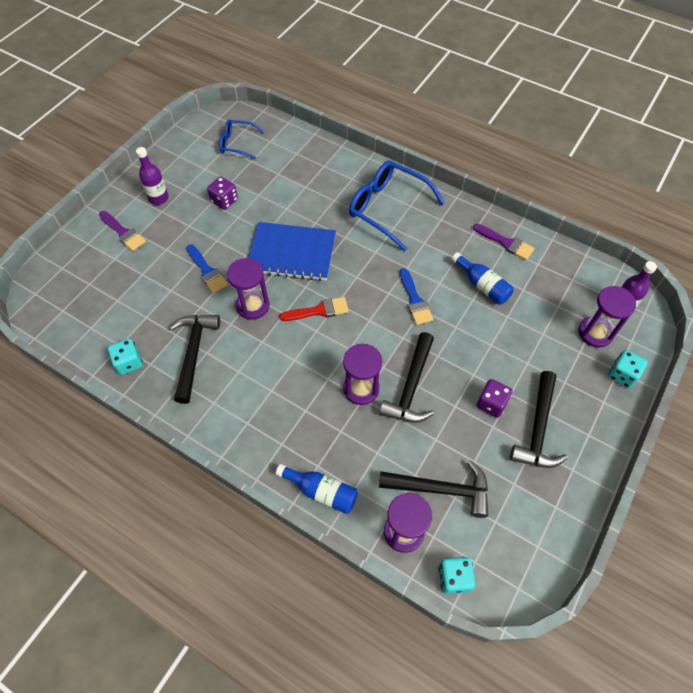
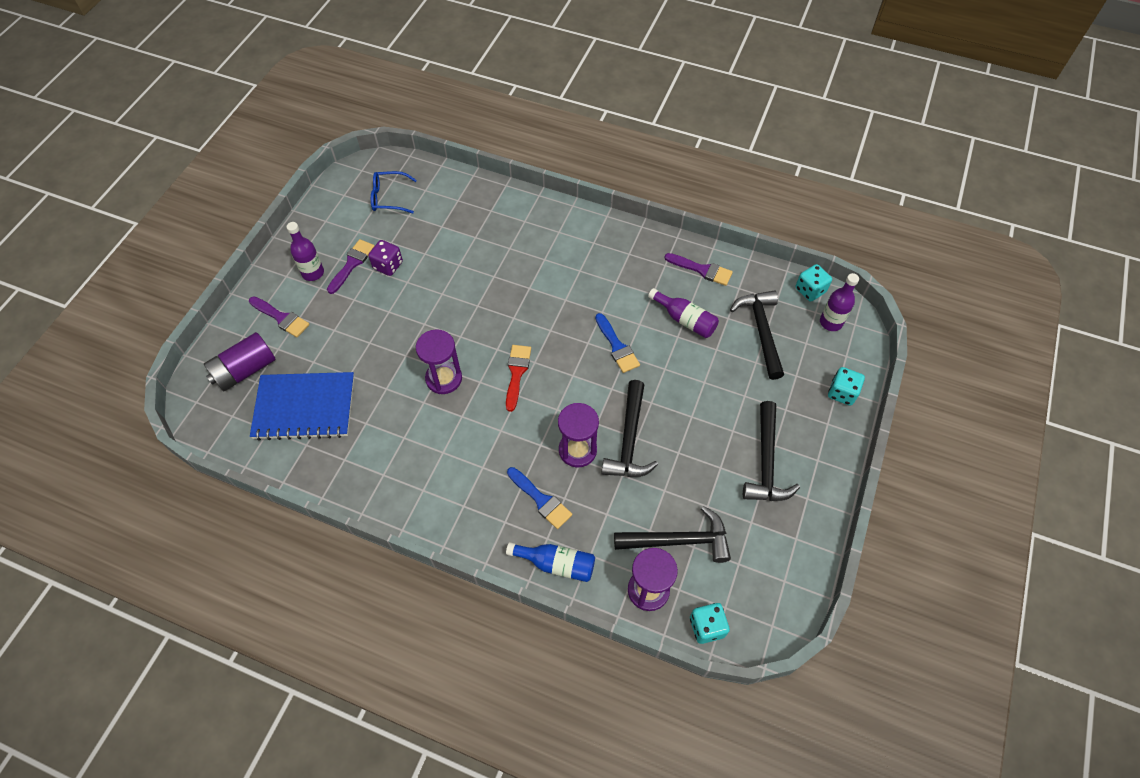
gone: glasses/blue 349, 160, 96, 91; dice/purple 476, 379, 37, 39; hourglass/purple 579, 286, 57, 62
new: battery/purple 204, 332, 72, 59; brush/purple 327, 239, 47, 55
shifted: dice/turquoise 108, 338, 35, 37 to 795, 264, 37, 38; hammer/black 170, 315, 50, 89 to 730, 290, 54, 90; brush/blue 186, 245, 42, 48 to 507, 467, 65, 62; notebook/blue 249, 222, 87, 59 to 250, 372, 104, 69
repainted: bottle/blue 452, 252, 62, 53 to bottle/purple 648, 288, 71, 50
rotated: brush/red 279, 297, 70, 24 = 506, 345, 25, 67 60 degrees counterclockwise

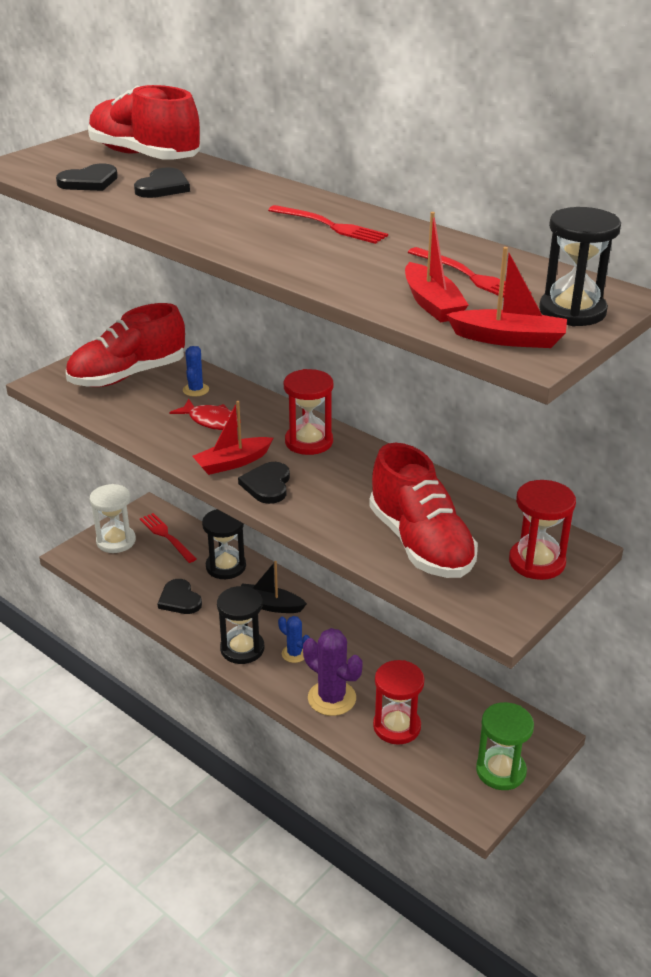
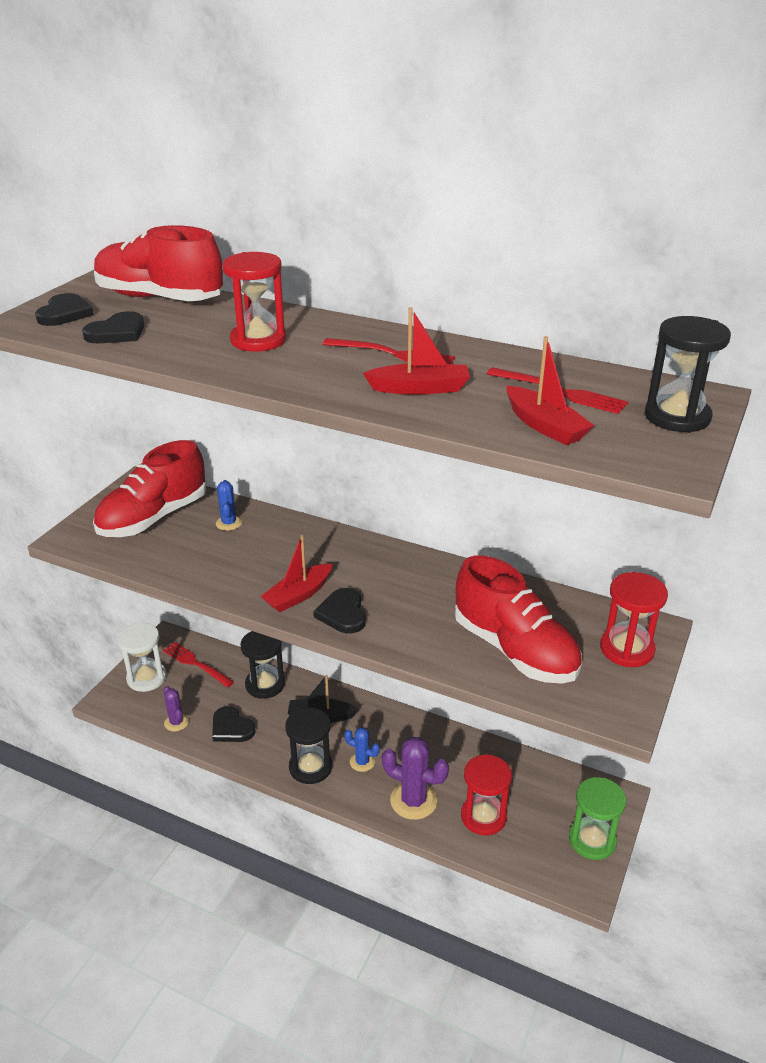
gone: fish/red 169, 399, 72, 31
new: cactus/purple 163, 686, 26, 46
shifted: heart/black 134, 167, 56, 31 to 35, 293, 59, 33; hourglass/red 284, 369, 49, 86 to 223, 252, 63, 100; boat/red 446, 247, 121, 101 to 363, 307, 107, 88

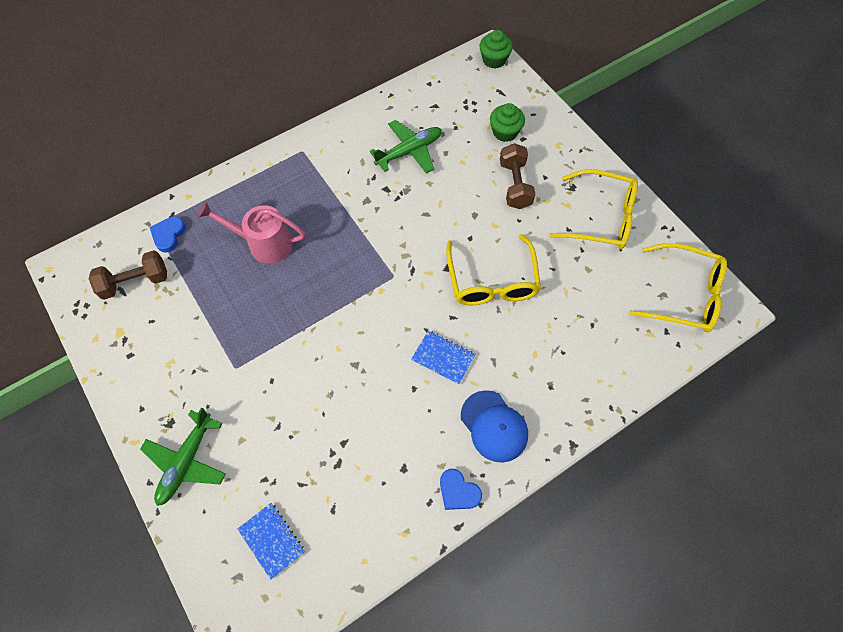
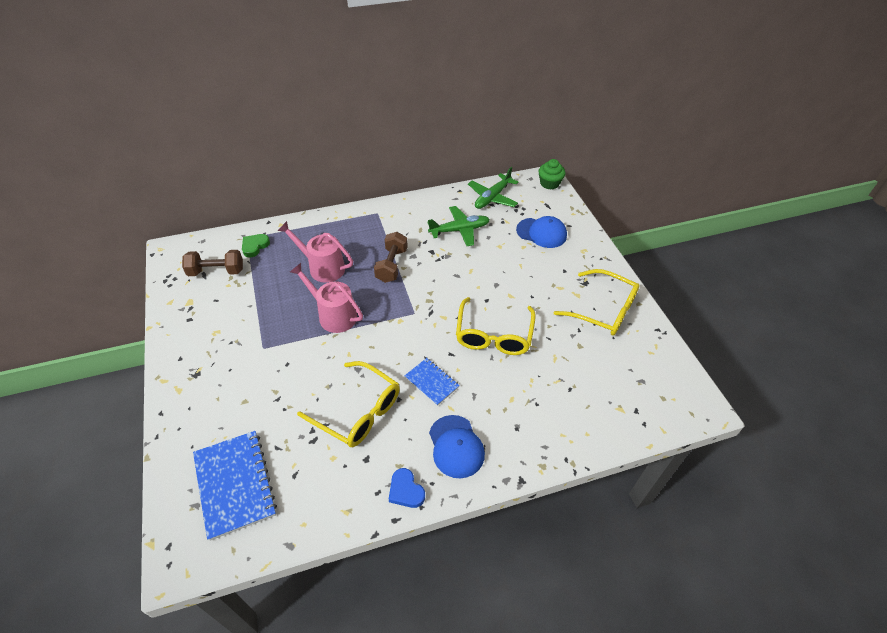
new: watering can/pink 290, 263, 73, 70
shifted: plane/green 140, 408, 86, 98 to 468, 167, 51, 42; dumbbell/brown 500, 143, 36, 66 to 374, 232, 34, 51; glasses/yellow 629, 243, 98, 89 to 297, 361, 103, 86
swapped: cupcake/green 490, 103, 35, 39 to cap/blue 516, 216, 51, 32
repainted: heart/blue 150, 216, 36, 37 to heart/green 242, 234, 28, 23
scaled: notebook/blue 238, 503, 67, 77 = 193, 431, 84, 110 x1.78

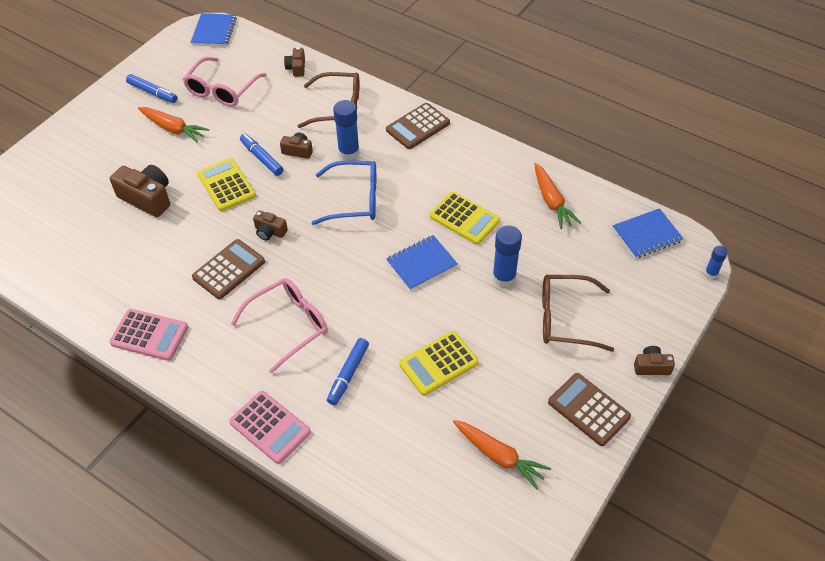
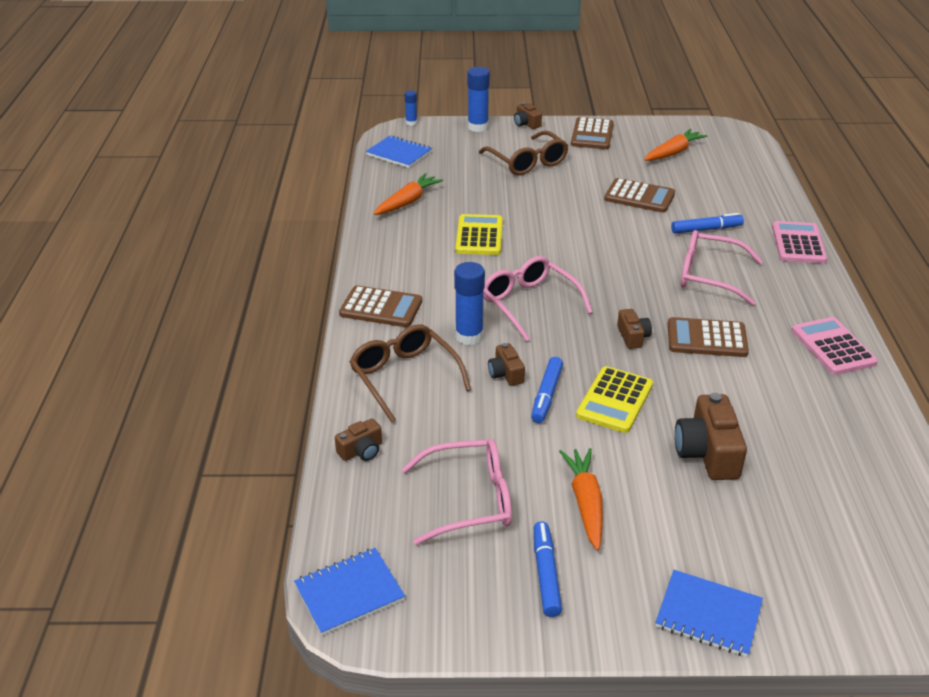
shifted: notebook/blue 386, 235, 72, 56 to 655, 570, 108, 87; glue stick/blue 492, 225, 30, 62 to 468, 67, 22, 65
repainted: glasses/blue 312, 161, 64, 64 to glasses/pink 483, 256, 110, 85; calculator/yellow 399, 331, 80, 65 to calculator/brown 604, 178, 71, 34
rotated: carrot/orange 453, 420, 98, 70 = 644, 129, 63, 32 45 degrees clockwise

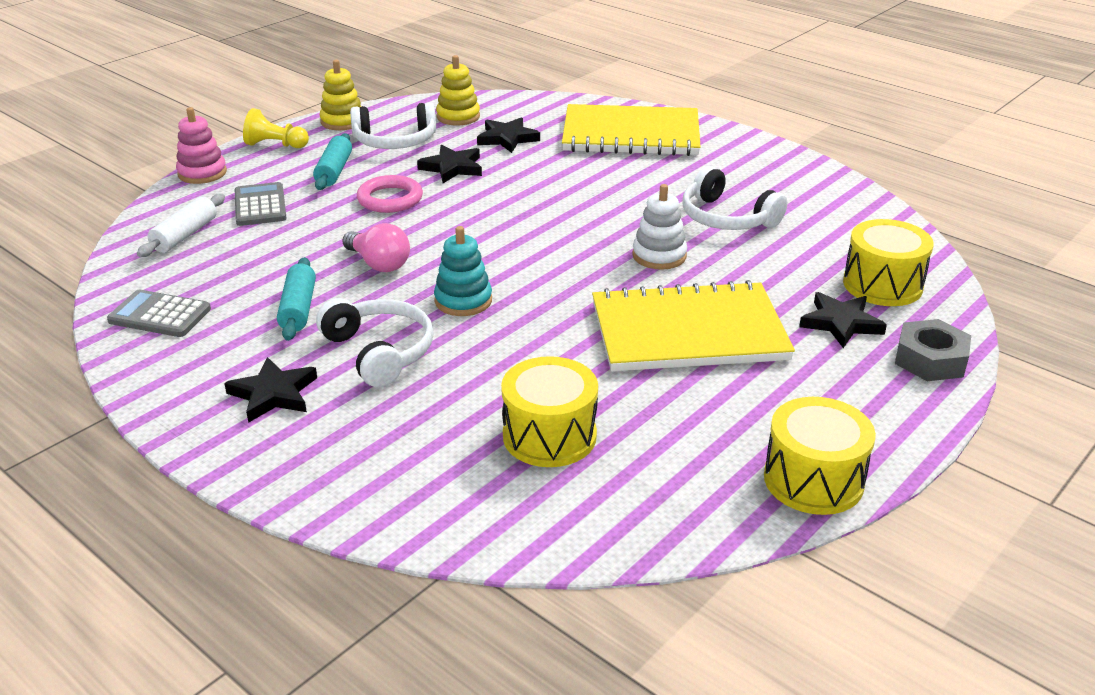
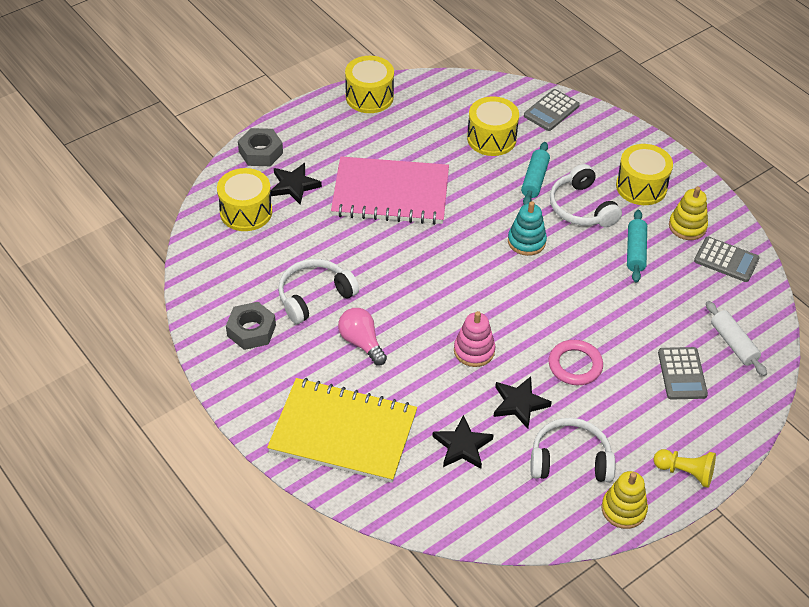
gone: stacking toy/white 632, 184, 55, 86
new: nut/grey 226, 302, 50, 48; calculator/grey 524, 89, 56, 42
shifted: stacking toy/pink 176, 107, 51, 77 to 454, 311, 41, 56; rolling pin/turquoise 313, 133, 39, 57 to 521, 142, 29, 63; light bulb/pink 342, 223, 68, 49 to 338, 308, 49, 57; stacking toy/yellow 436, 55, 44, 70 to 669, 186, 39, 54
swapped: star/black 224, 357, 93, 66 to drum/yellow 616, 144, 57, 61
repainted: notebook/yellow 592, 280, 203, 91 to notebook/pink 331, 156, 118, 69
rotated: rolling pin/white 137, 194, 88, 63 = 706, 301, 61, 75 60 degrees counterclockwise; headphones/white 683, 166, 104, 64 = 278, 259, 81, 65 90 degrees counterclockwise

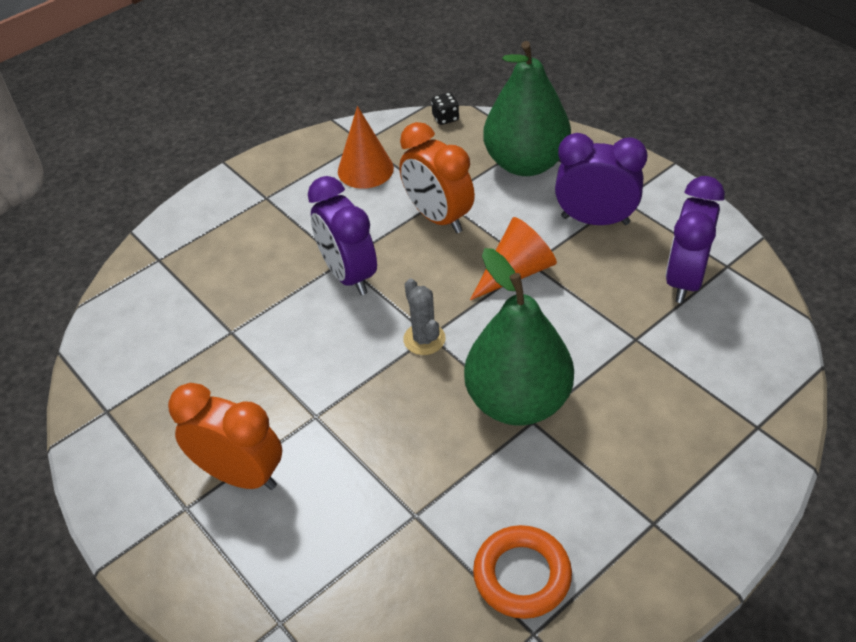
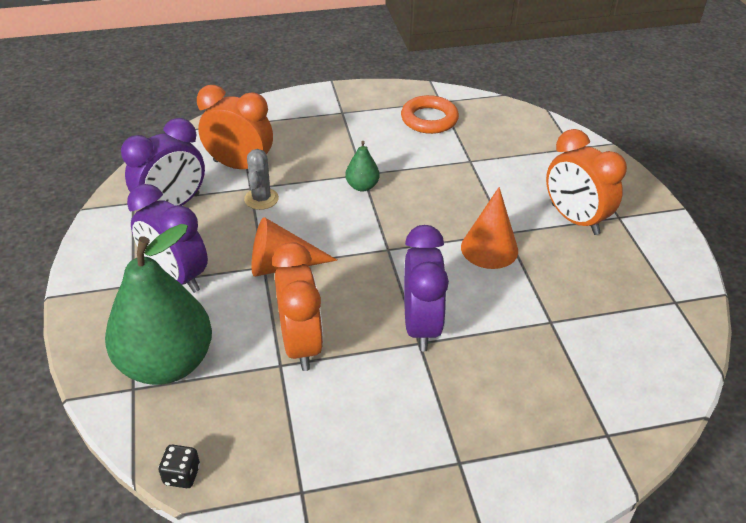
new: clock/orange 197, 85, 76, 84
shifted: cone/orange 338, 106, 56, 83 to 461, 187, 57, 82; cactus/grey 403, 279, 43, 76 to 244, 149, 35, 61
scaled: pear/green 464, 248, 110, 178 = 345, 141, 35, 50 x0.43

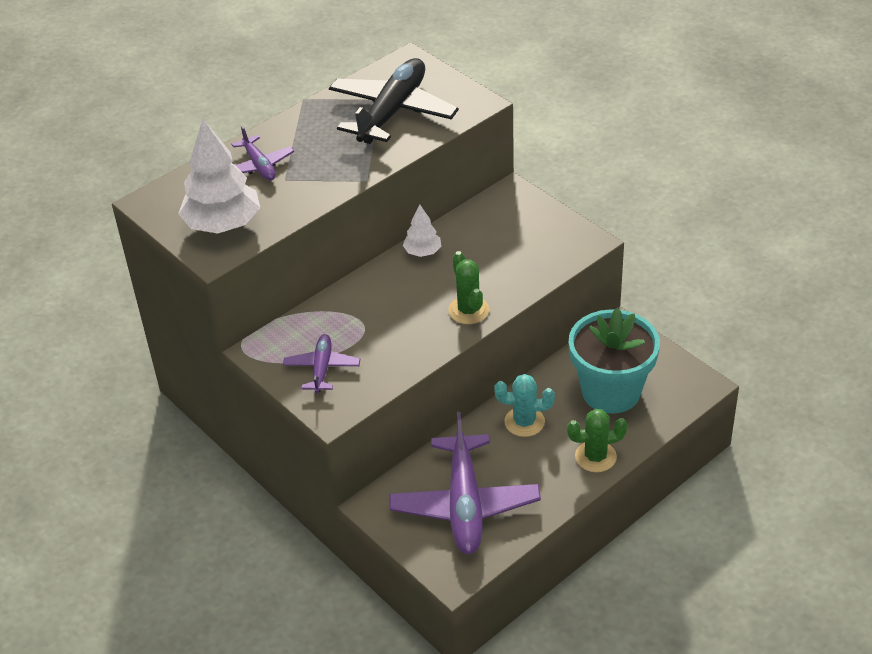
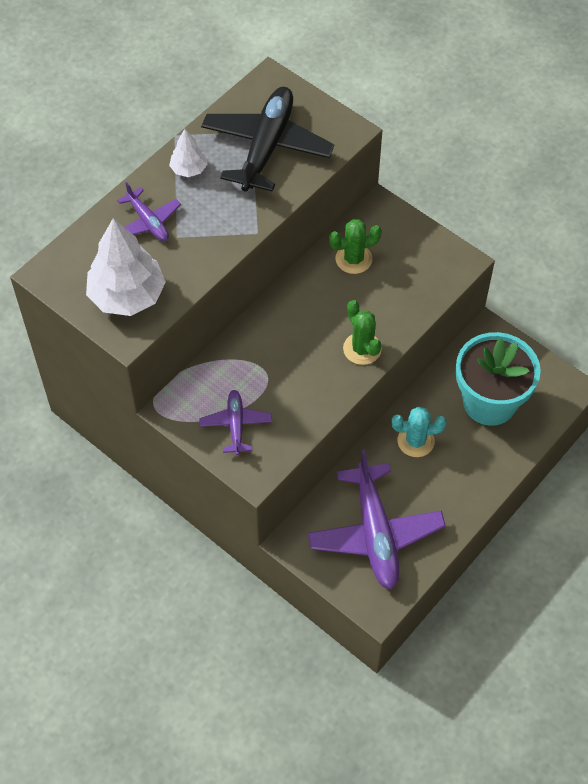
shifted: tree/white 403, 204, 38, 53 to 169, 129, 38, 48; cactus/green 567, 409, 61, 63 to 329, 219, 53, 55

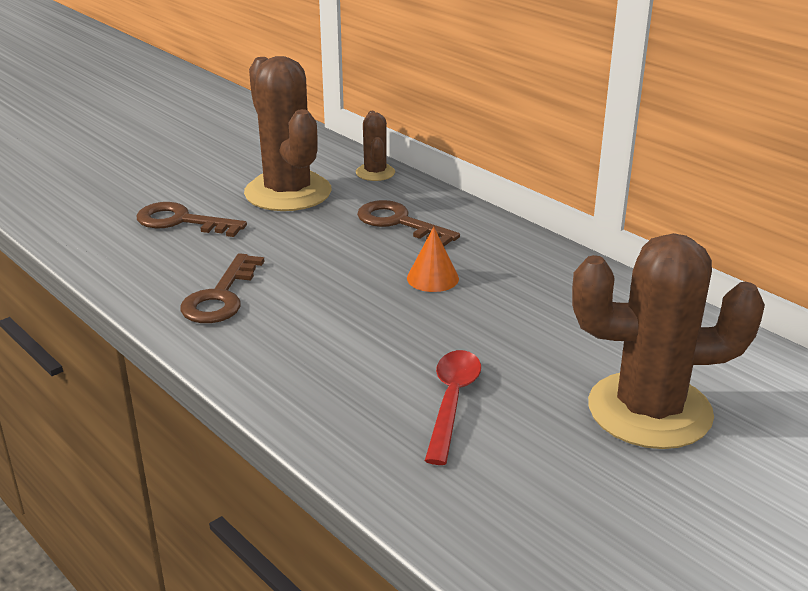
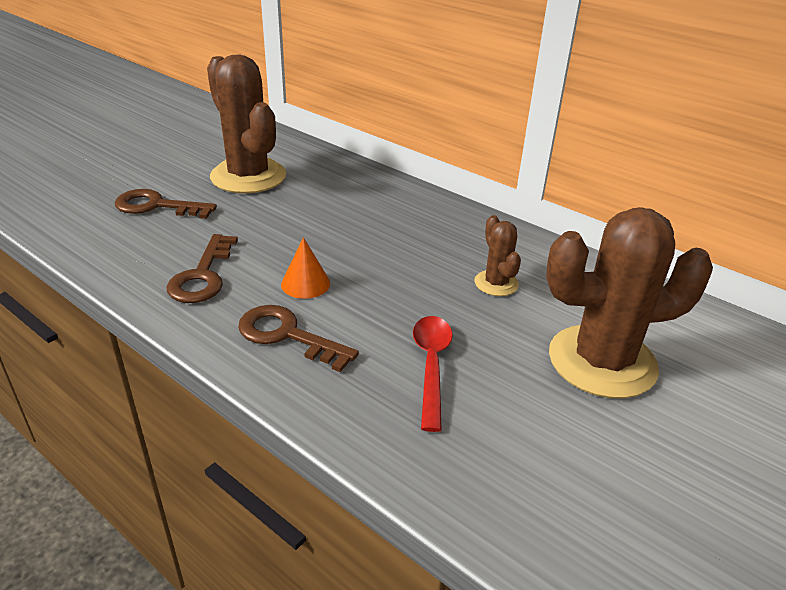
shifted: cactus/brown 356, 111, 39, 70 to 475, 215, 46, 81; key/brown 357, 200, 103, 46 to 238, 305, 121, 67; cone/orange 407, 227, 52, 65 to 281, 237, 49, 62

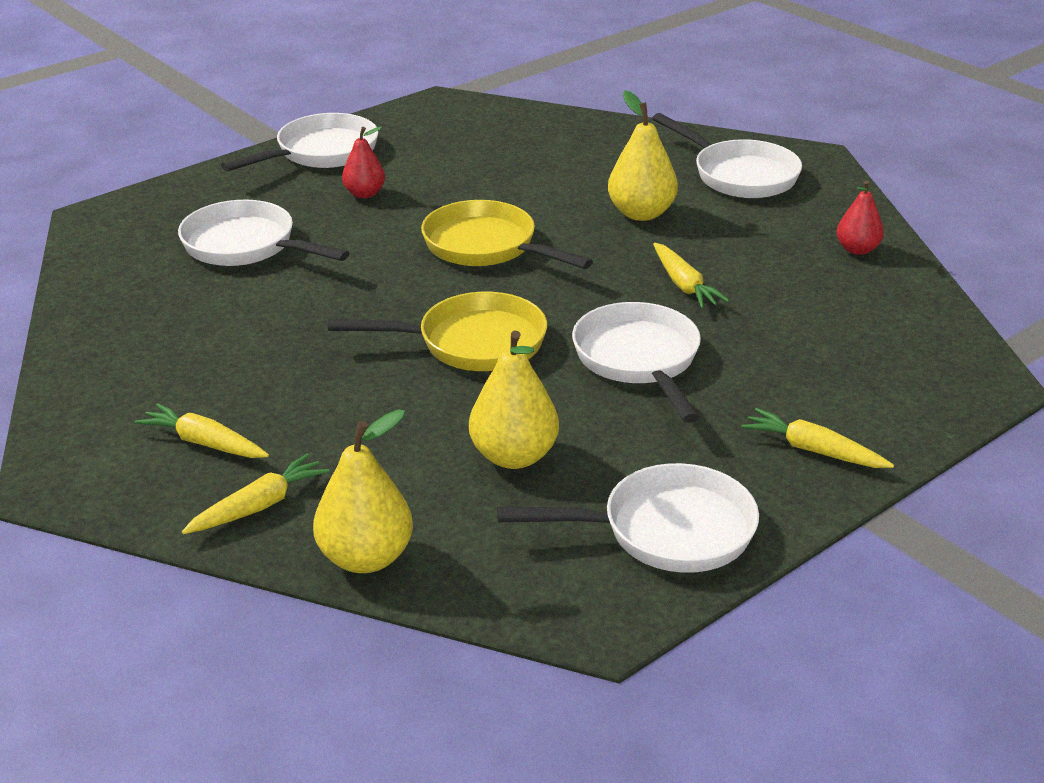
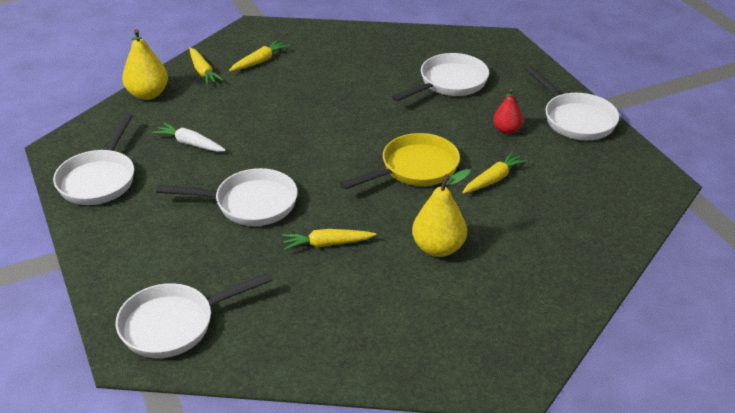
gone: pan/yellow 328, 292, 219, 79; pear/red 837, 180, 47, 75
shifted: pan/white 652, 113, 150, 85 to 116, 273, 156, 85; carrot/yellow 742, 408, 152, 60 to 462, 152, 66, 42
swapped: pear/yellow 469, 330, 90, 139 to carrot/white 153, 123, 73, 29

